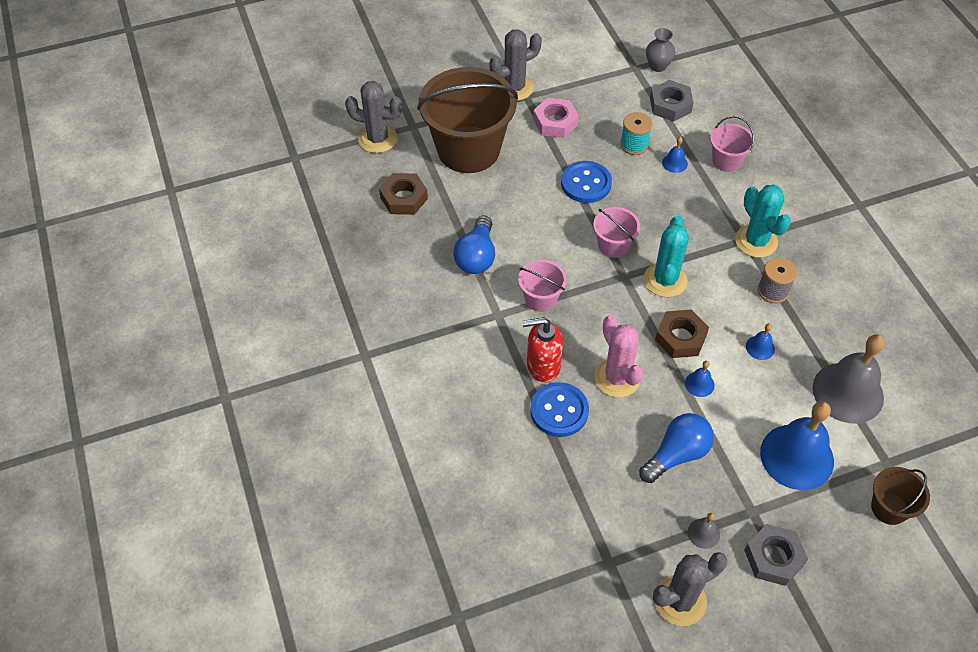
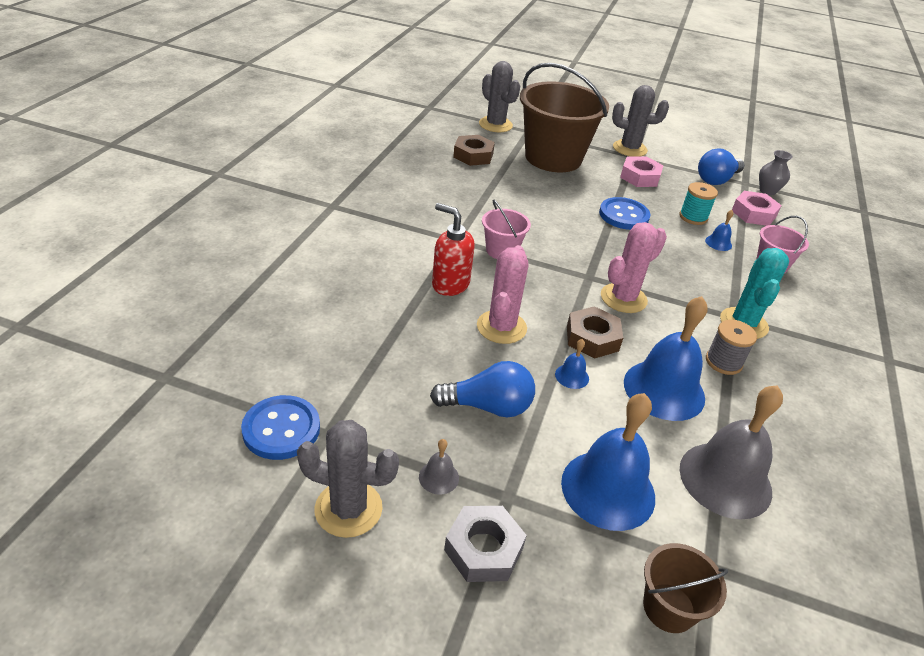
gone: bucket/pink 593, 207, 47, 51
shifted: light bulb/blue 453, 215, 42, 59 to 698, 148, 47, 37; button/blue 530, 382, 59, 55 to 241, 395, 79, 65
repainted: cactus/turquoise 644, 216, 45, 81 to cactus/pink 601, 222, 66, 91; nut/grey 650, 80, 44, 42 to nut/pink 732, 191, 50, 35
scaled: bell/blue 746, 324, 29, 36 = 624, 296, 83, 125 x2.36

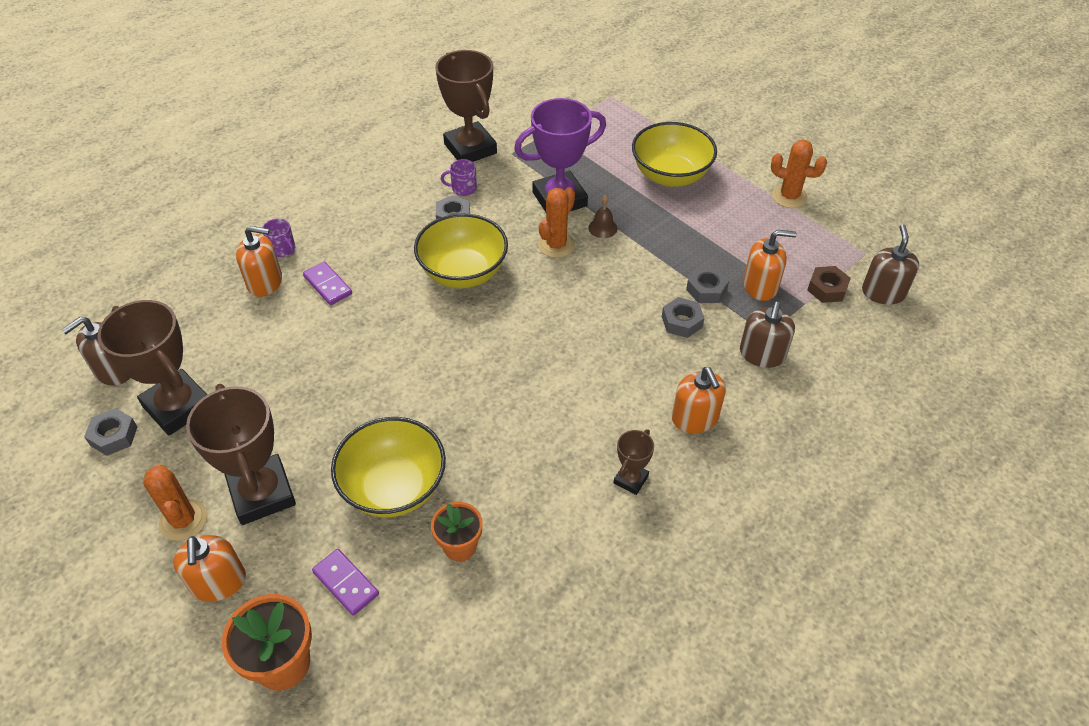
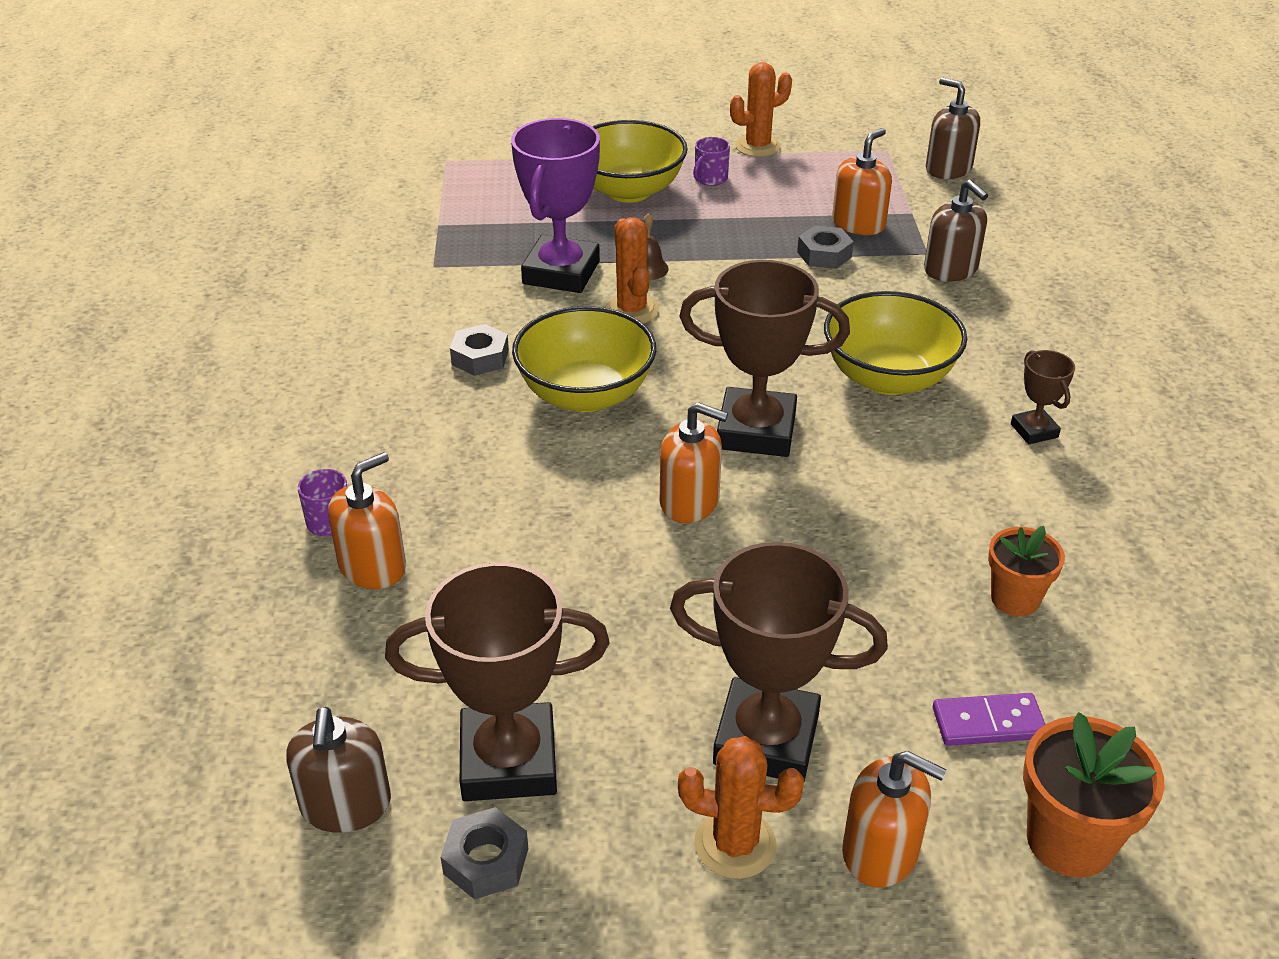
gone: domino/purple 303, 262, 49, 43; nut/grey 662, 297, 42, 41; nut/brown 807, 266, 44, 37
shifted: bowl/yellow 331, 417, 115, 100 to 824, 291, 143, 104; trophy/brown 435, 50, 62, 112 to 679, 260, 171, 197; mug/purple 441, 159, 36, 37 to 693, 137, 37, 49; soap dispenser/orange 672, 367, 54, 66 to 660, 402, 68, 121

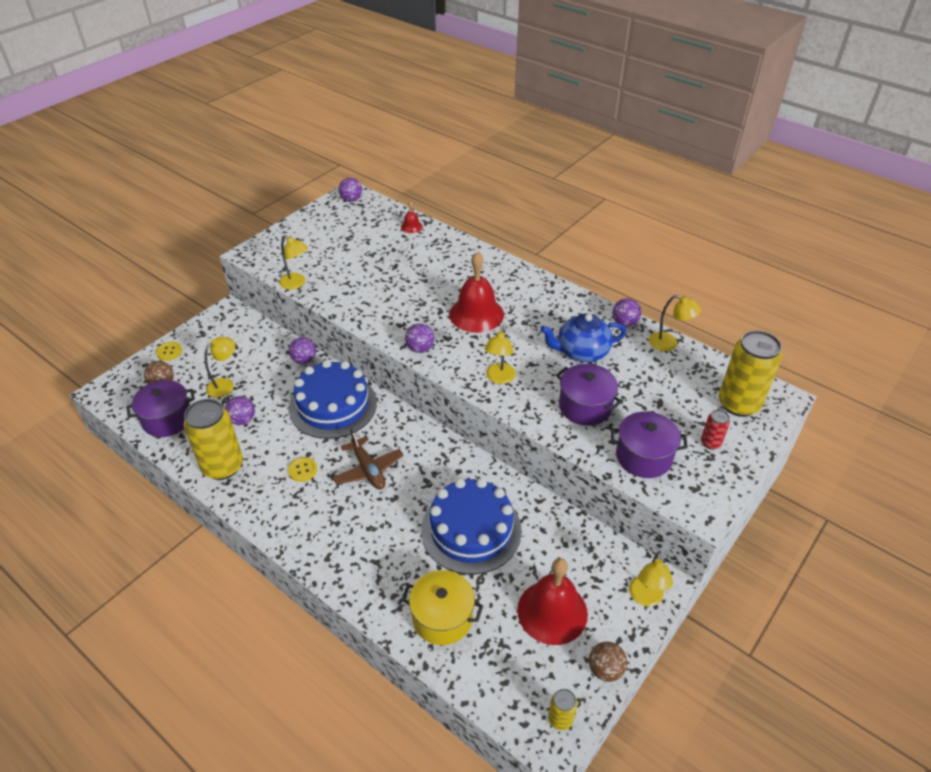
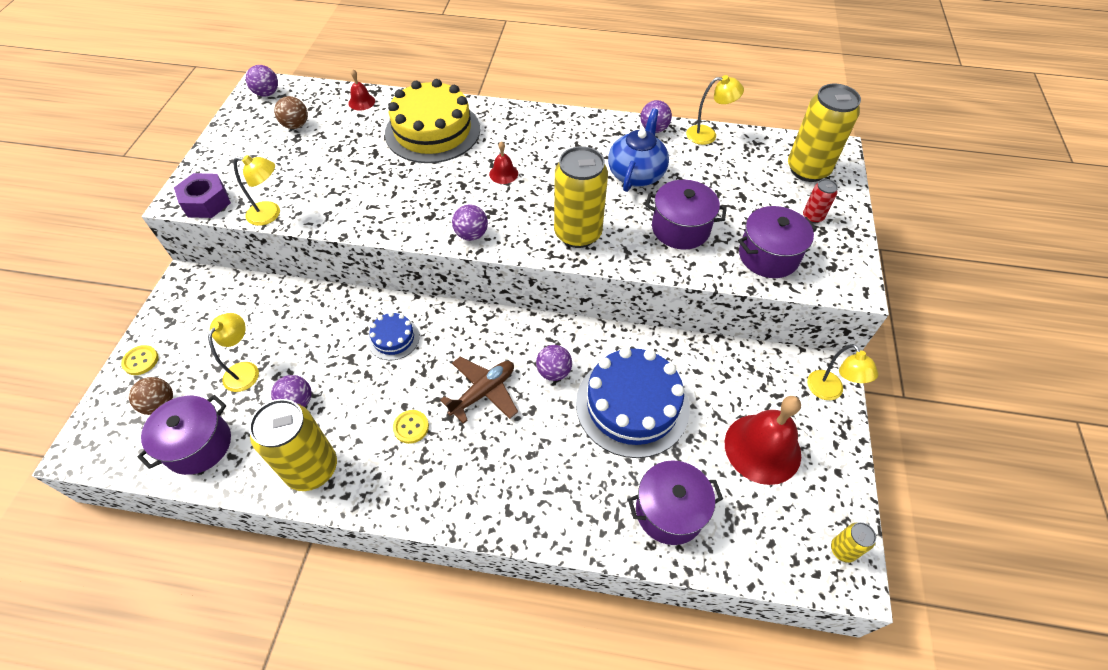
new: nut/purple 174, 173, 57, 45; cake/yellow 385, 79, 95, 84
shifted: ball/purple 289, 337, 27, 27 to 536, 345, 36, 36; ball/brown 589, 642, 38, 40 to 274, 96, 34, 33
swapped: lamp/yellow 485, 327, 31, 57 to can/yellow 554, 146, 54, 102
repainted: pot/yellow 401, 570, 82, 75 to pot/purple 628, 460, 95, 85
rotated: plane/brown 332, 429, 71, 60 = 440, 357, 78, 67 75 degrees counterclockwise; teapot/blue 540, 313, 86, 49 = 608, 108, 61, 84 150 degrees clockwise
scaled: cake/blue 289, 360, 88, 79 = 368, 312, 52, 48 x0.48; bell/red 449, 252, 55, 81 = 489, 141, 29, 43 x0.45

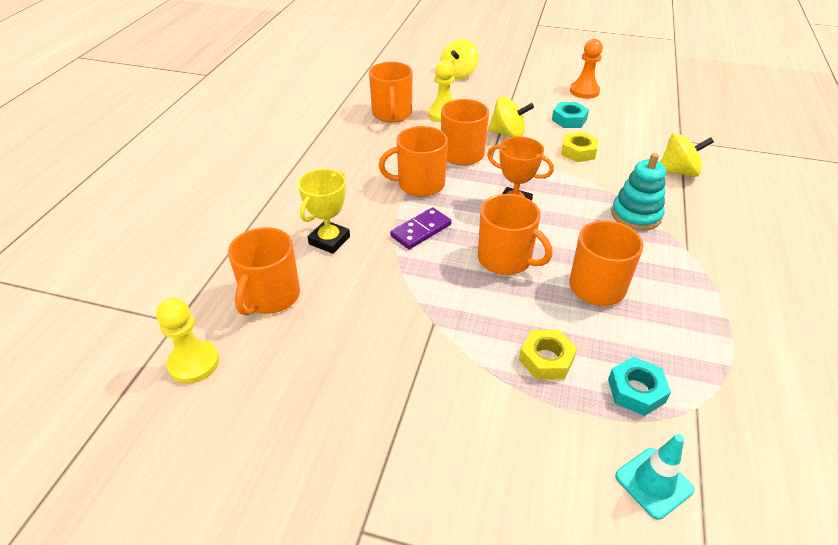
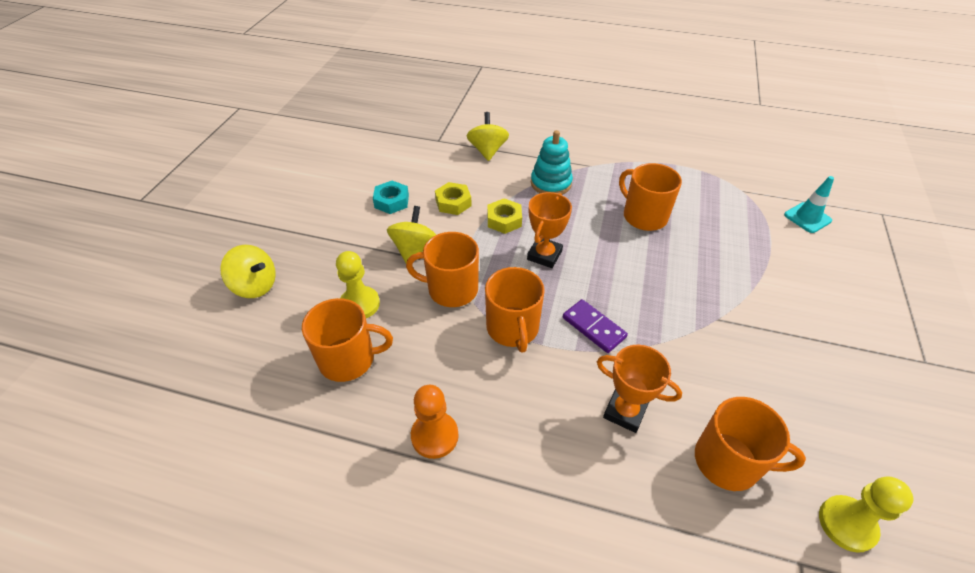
gone: mug/orange 478, 194, 74, 81; nut/turquoise 608, 357, 63, 59
shifted: nut/yellow 519, 330, 58, 50 to 488, 198, 34, 36; pawn/orange 570, 39, 33, 60 to 411, 385, 48, 74
repainted: trophy/yellow 298, 169, 52, 85 to trophy/orange 597, 345, 85, 88

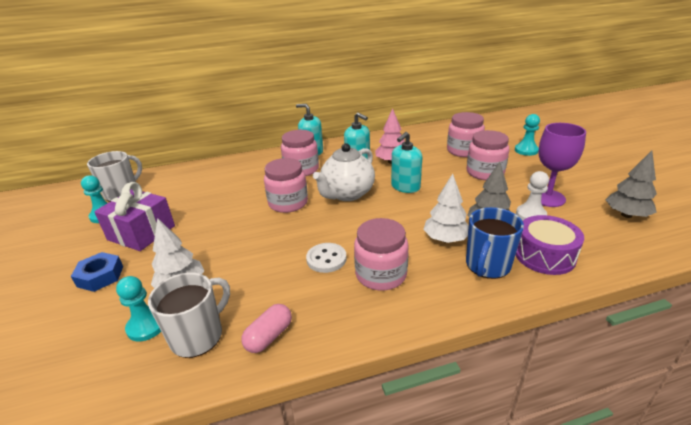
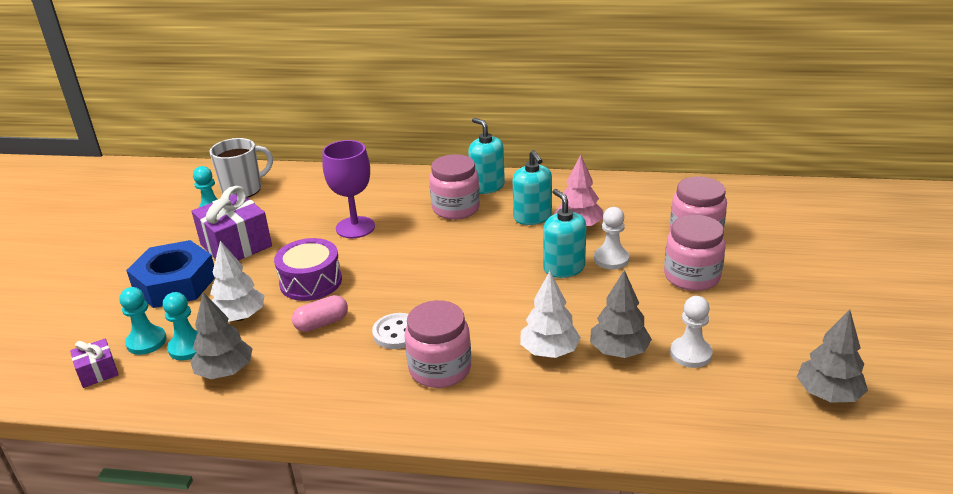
gone: jar/pink 264, 158, 44, 55; teapot/white 313, 143, 62, 58; mug/blue 466, 207, 58, 72
new: gift/purple 70, 339, 49, 49; pawn/white 594, 207, 35, 62
shifted: capsule/pink 241, 304, 51, 49 to 292, 295, 56, 37; pawn/turquoise 515, 114, 25, 42 to 119, 287, 48, 68; drum/purple 515, 215, 69, 60 to 274, 238, 68, 63; goblet/purple 539, 123, 47, 84 to 322, 140, 53, 98
swapped: mug/white 148, 272, 82, 86 to tree/grey 190, 292, 63, 87
rotated: soap dispenser/turquoise 391, 132, 31, 61 = 543, 189, 43, 89 90 degrees clockwise
scaled: nut/blue 71, 252, 52, 40 = 126, 240, 89, 68 x1.69

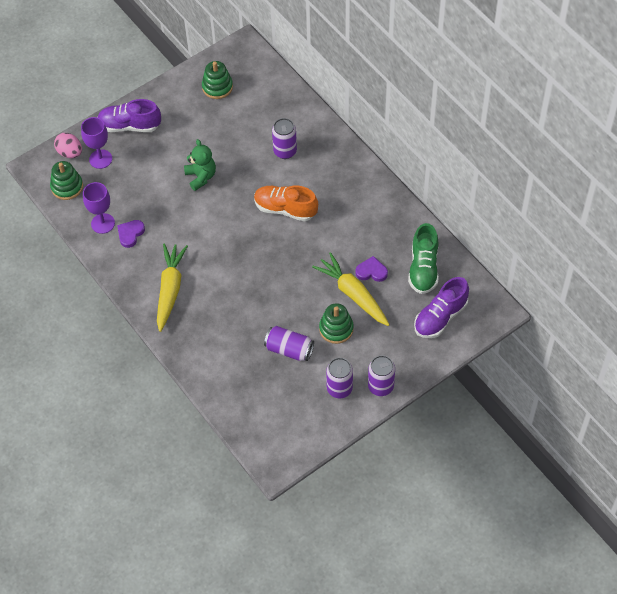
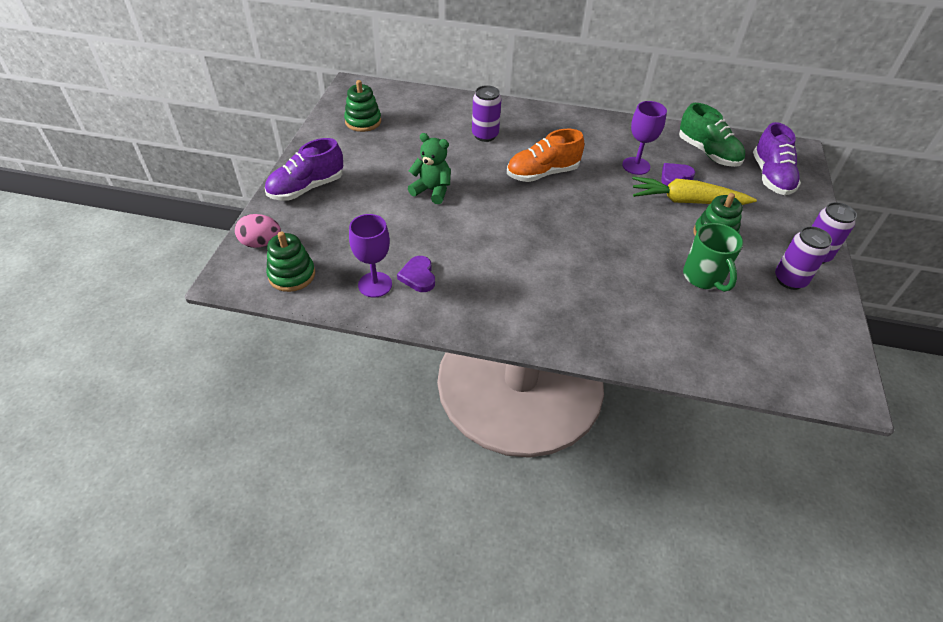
gone: carrot/yellow 157, 243, 31, 89
shifted: goblet/purple 81, 117, 31, 52 to 622, 101, 45, 74
swapped: can/purple 264, 326, 50, 35 to mug/green 683, 223, 60, 69

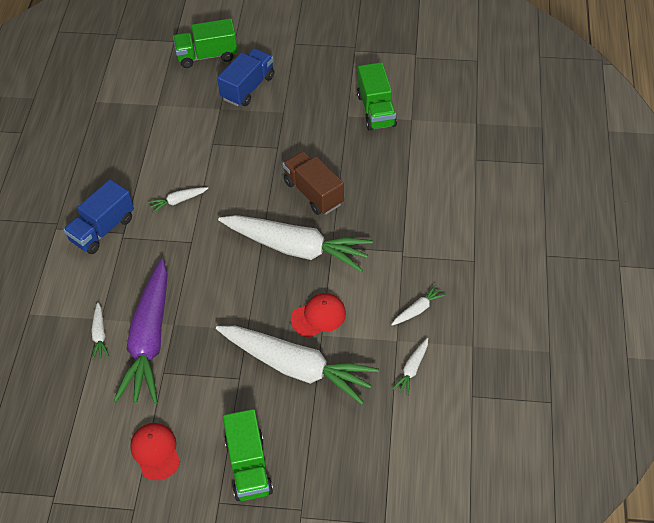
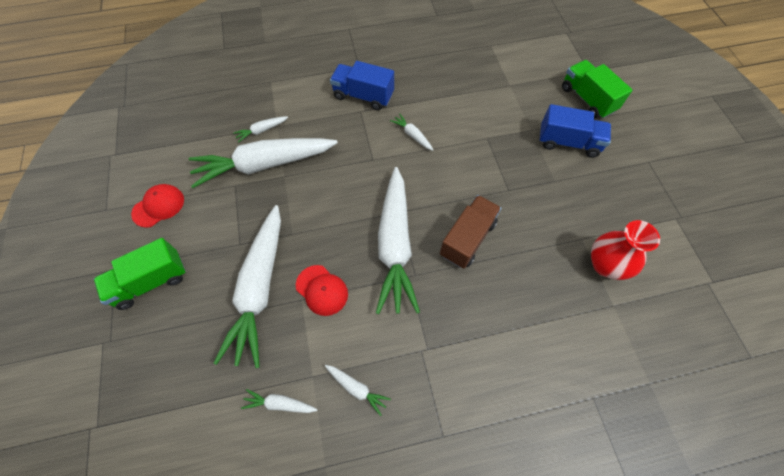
swapped: truck/green 357, 62, 40, 69 to vase/red 591, 220, 69, 60
repainted: carrot/purple 114, 259, 54, 144 to carrot/white 189, 138, 148, 50

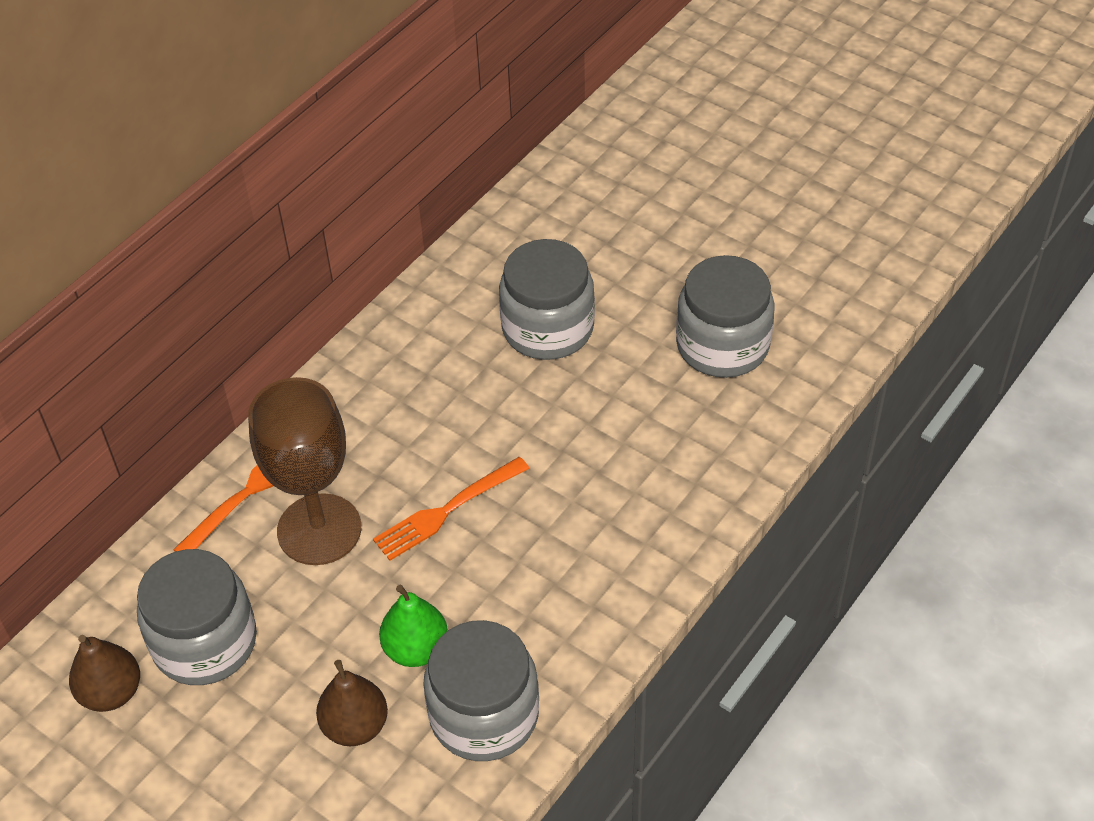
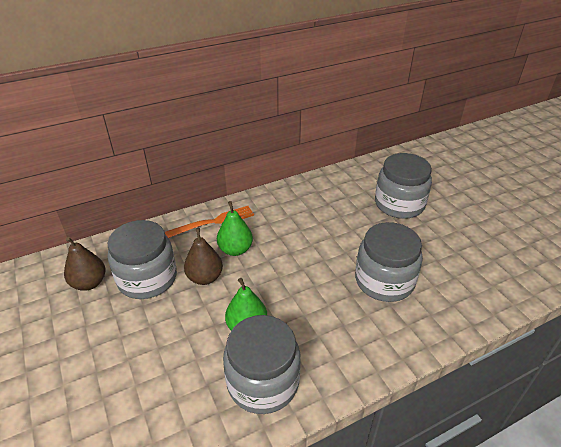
gone: fork/orange 373, 457, 157, 104
shifted: pear/brown 316, 660, 72, 86 to 184, 228, 39, 57; jar/grey 676, 255, 99, 123 to 355, 222, 68, 80
swapped: goblet/brown 248, 377, 113, 188 to pear/green 217, 201, 36, 55

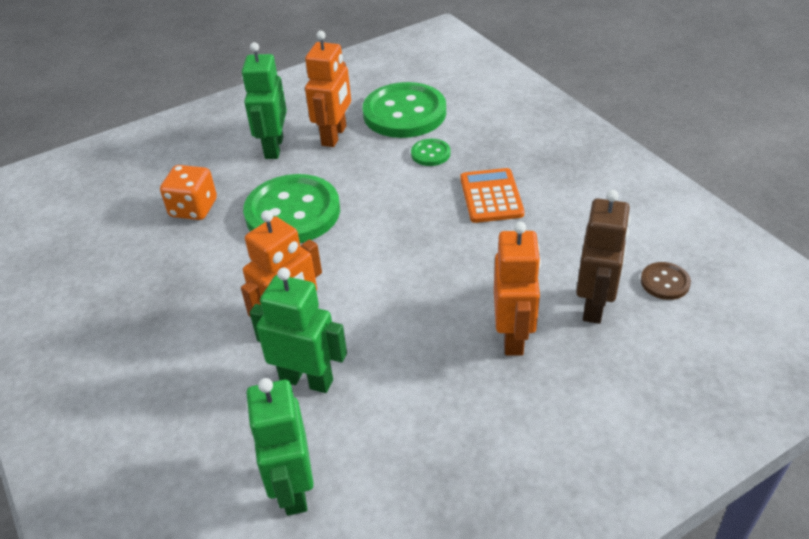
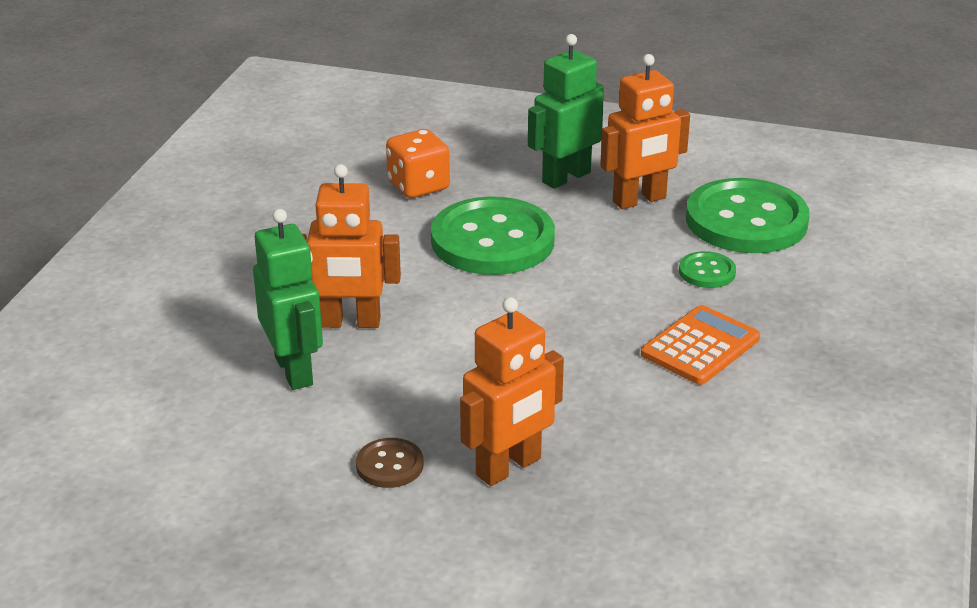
gone: robot/green 246, 378, 68, 138; robot/brown 576, 190, 55, 134
shifted: button/brown 641, 262, 50, 38 to 356, 438, 67, 50

